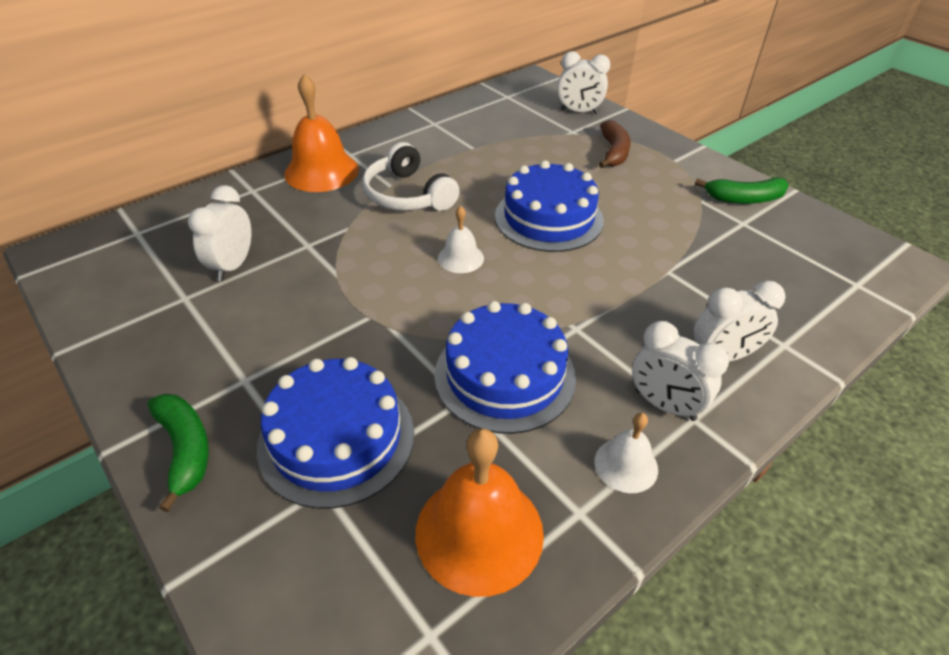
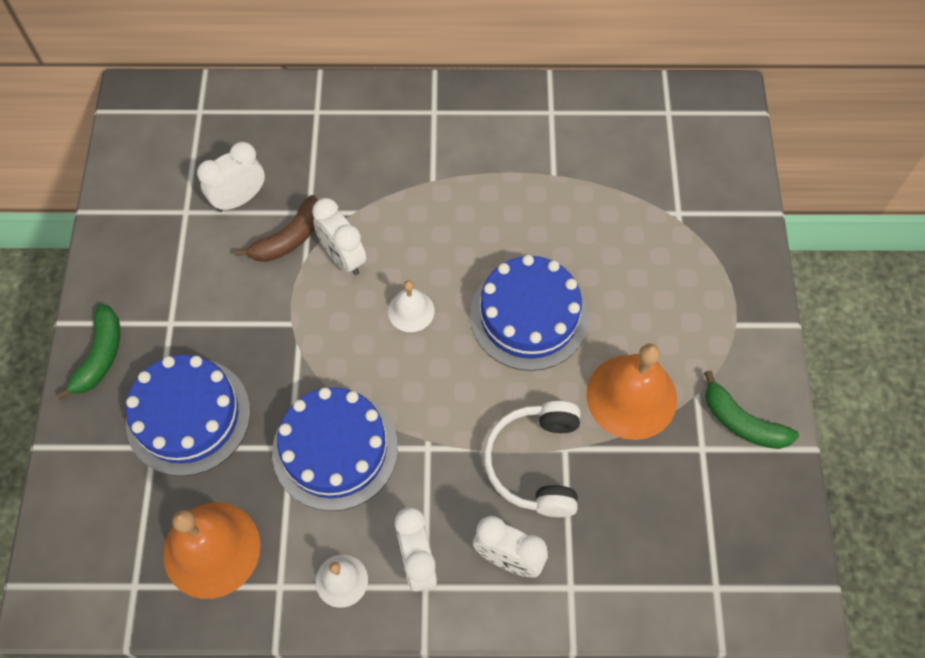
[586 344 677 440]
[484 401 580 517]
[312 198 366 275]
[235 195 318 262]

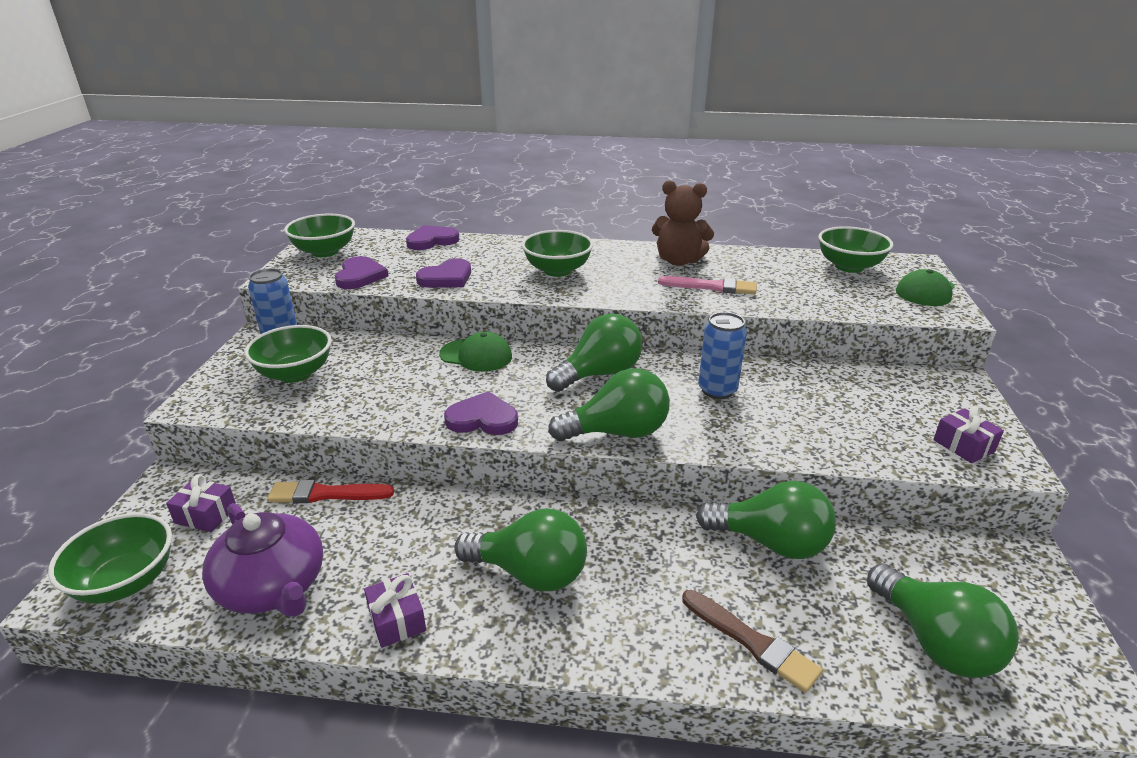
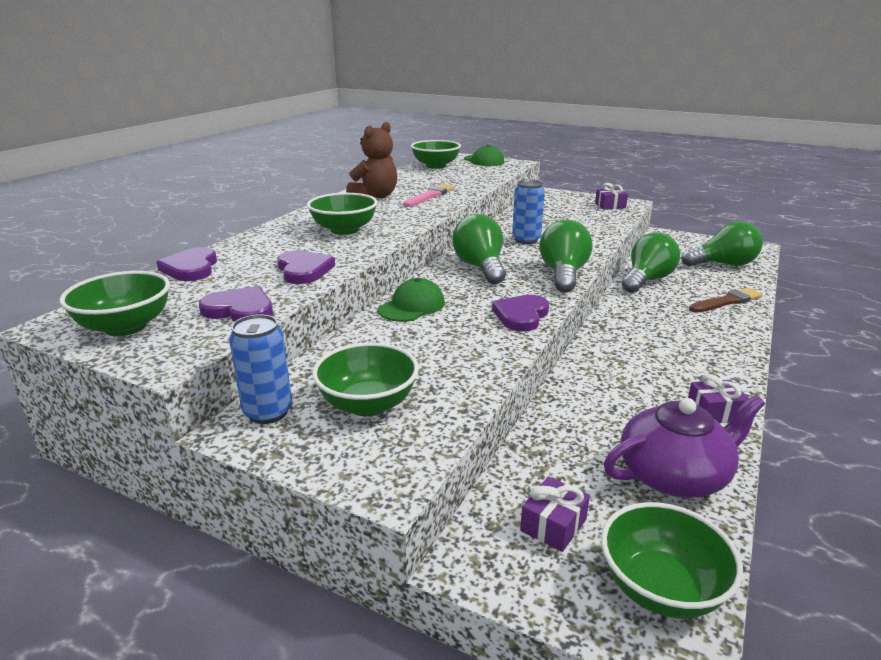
[267 480 394 503] (first image)
[454 508 587 591] (first image)

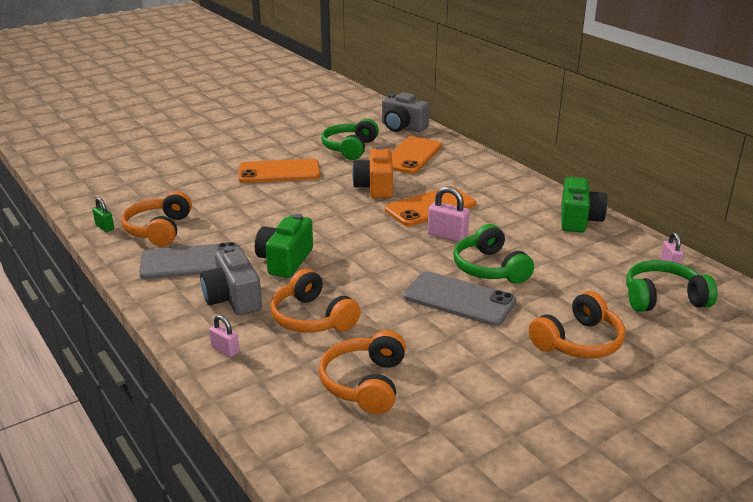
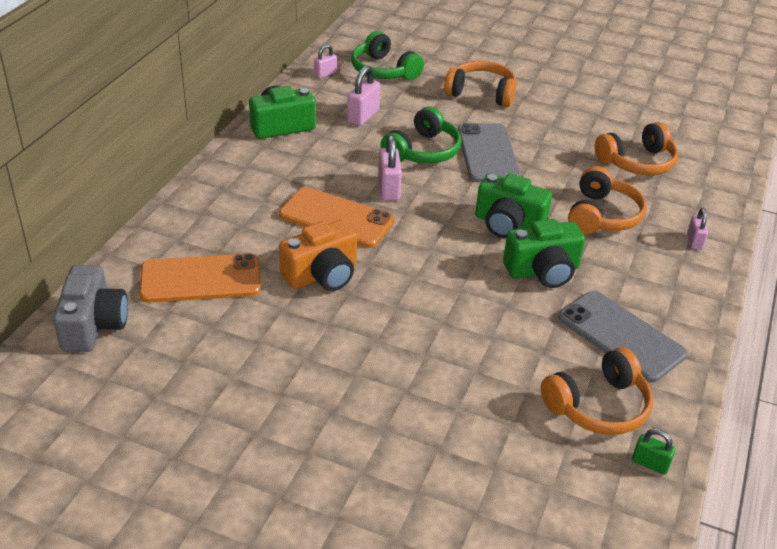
[632 429 676 475]
[200 246 262 315] (first image)
[238 159 320 183] (first image)
[321 119 379 160] (first image)
[347 65 380 126]
[475 173 552 238]

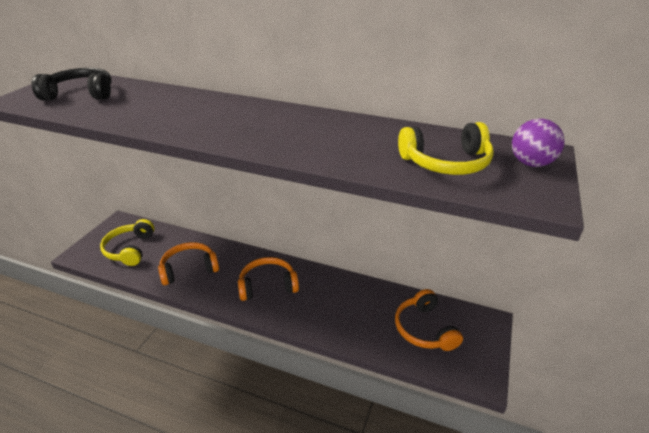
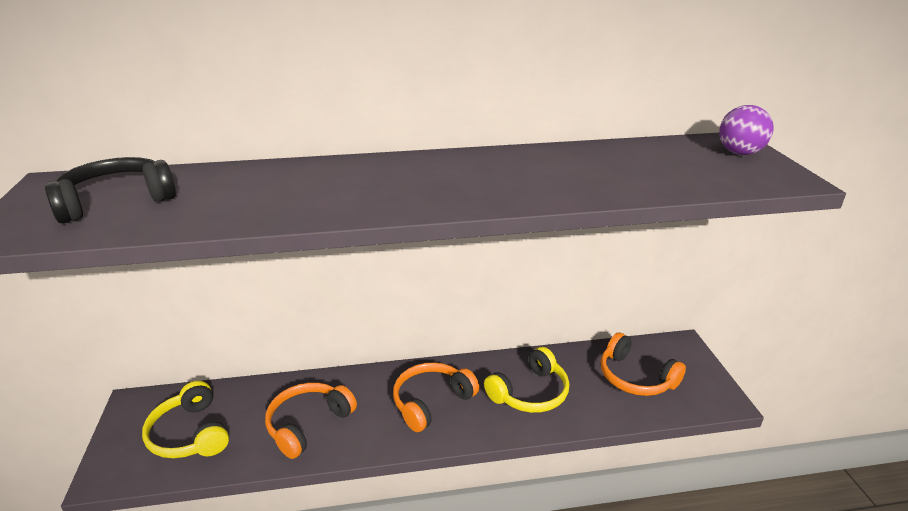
[484 347 569 413]

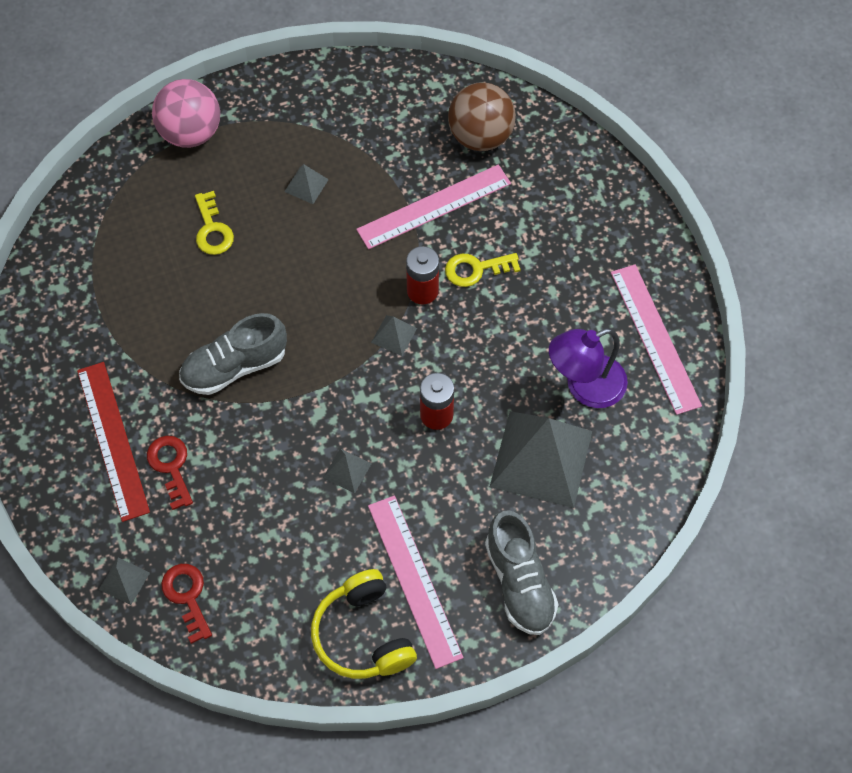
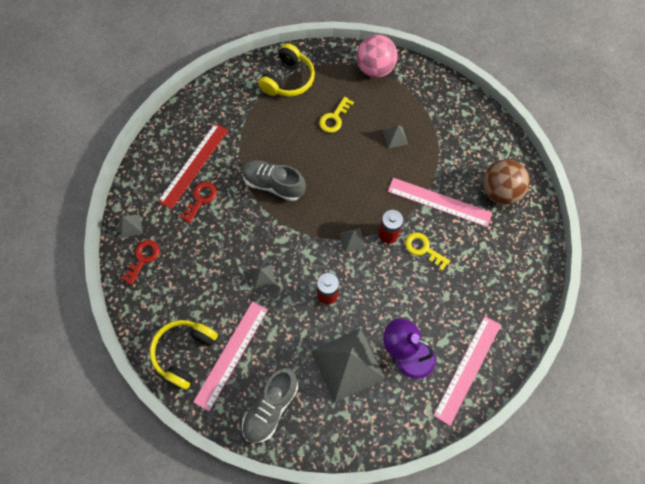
[258 43 315 97]

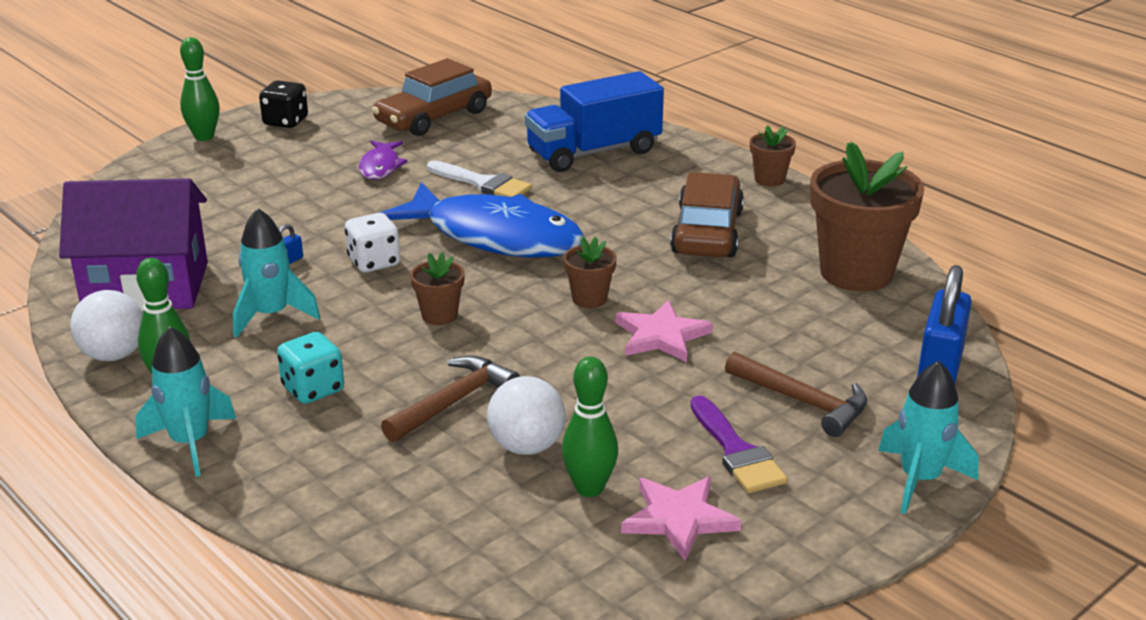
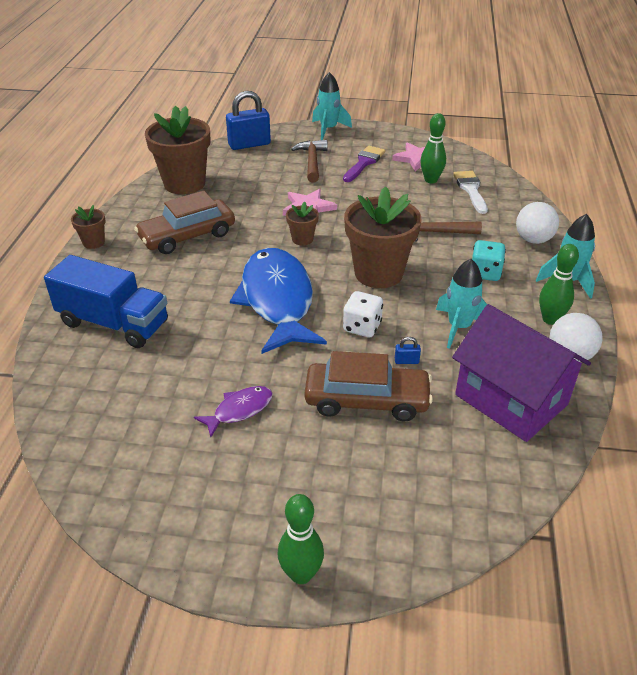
[259 80 308 128] (first image)
[304 351 433 422]
[344 186 421 288]
[453 171 488 214]
[516 202 559 244]

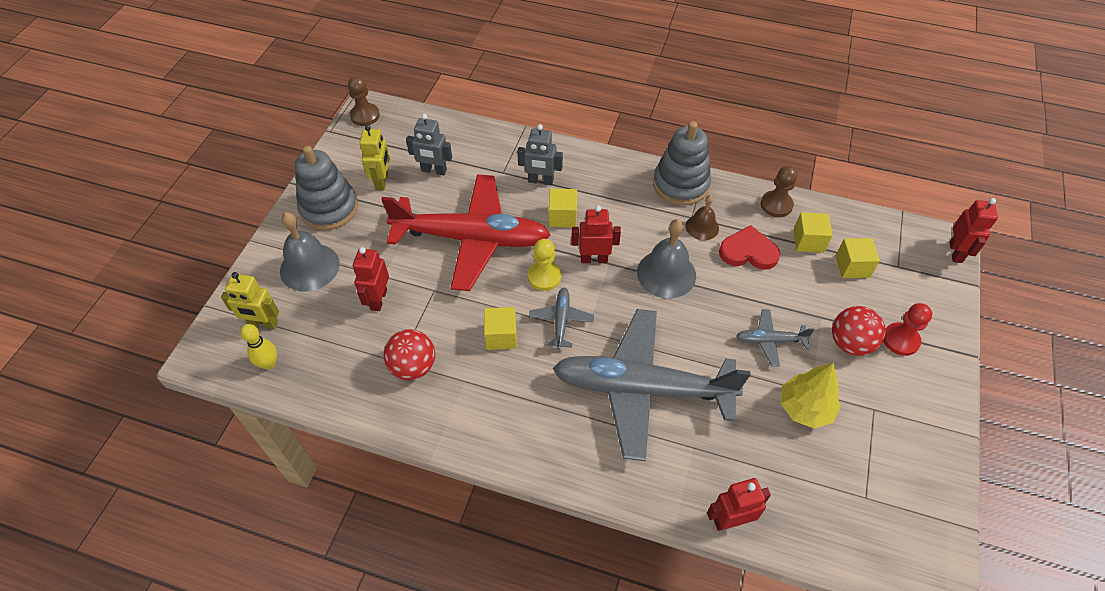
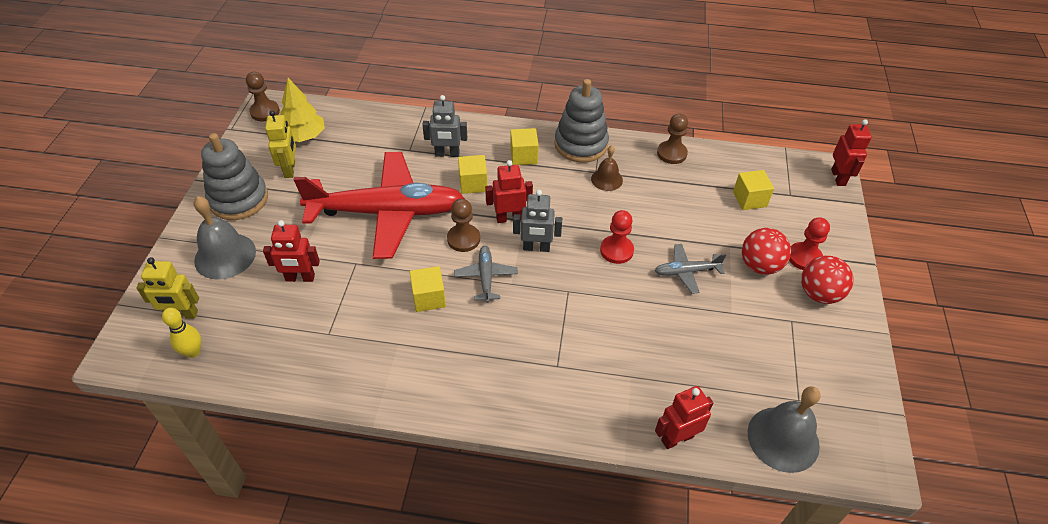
[263 220 320 282]
[801 256 853 304]
[513 190 562 252]
[447 198 480 252]
[553 309 751 461] (first image)
[747 386 821 473]
[719 225 780 270] (first image)
[280 78 325 142]
[510 128 539 165]
[600 210 634 264]

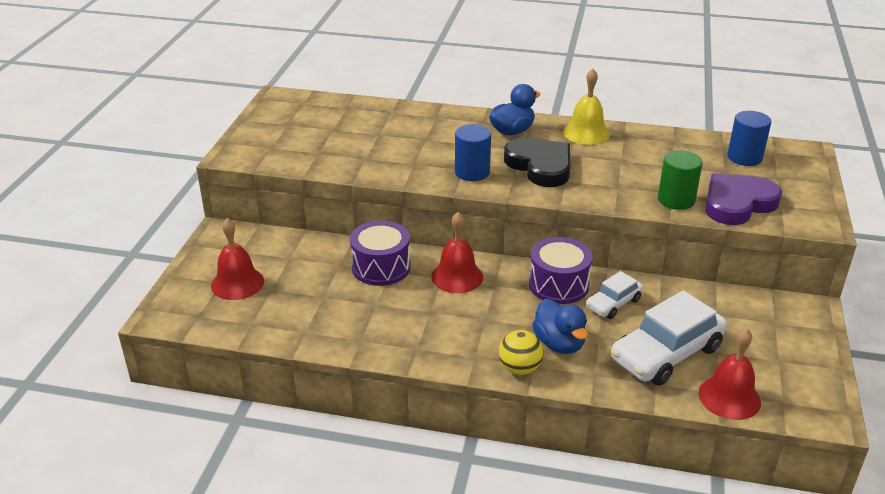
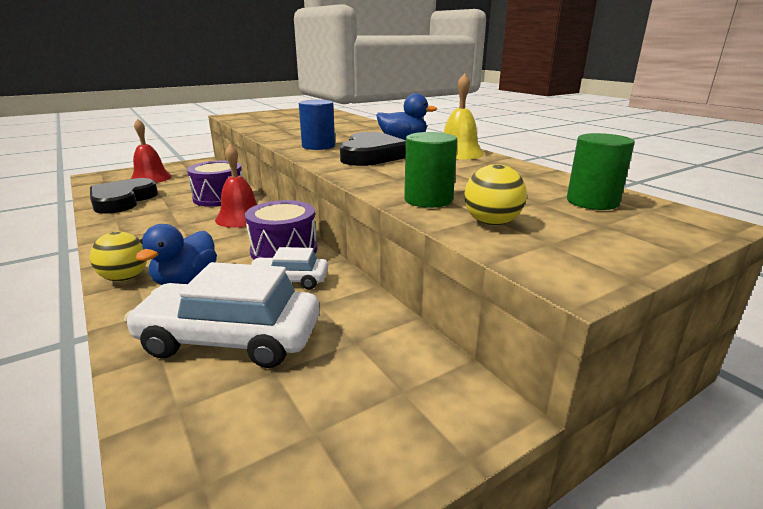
[699 328 761 420] (first image)
[464 164 527 226]
[567 133 635 210]
[90 178 158 214]

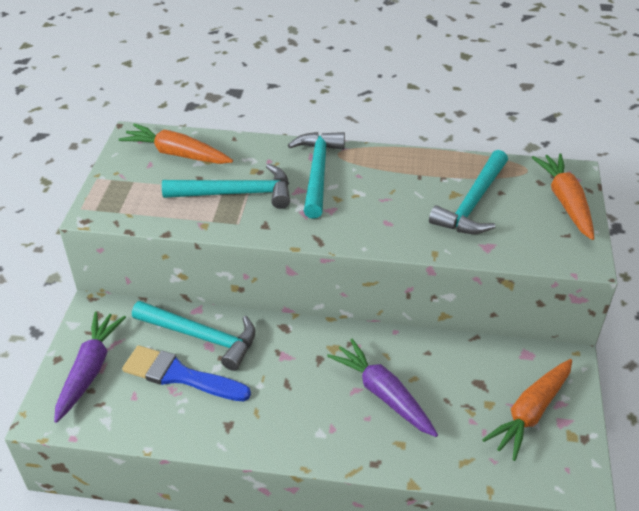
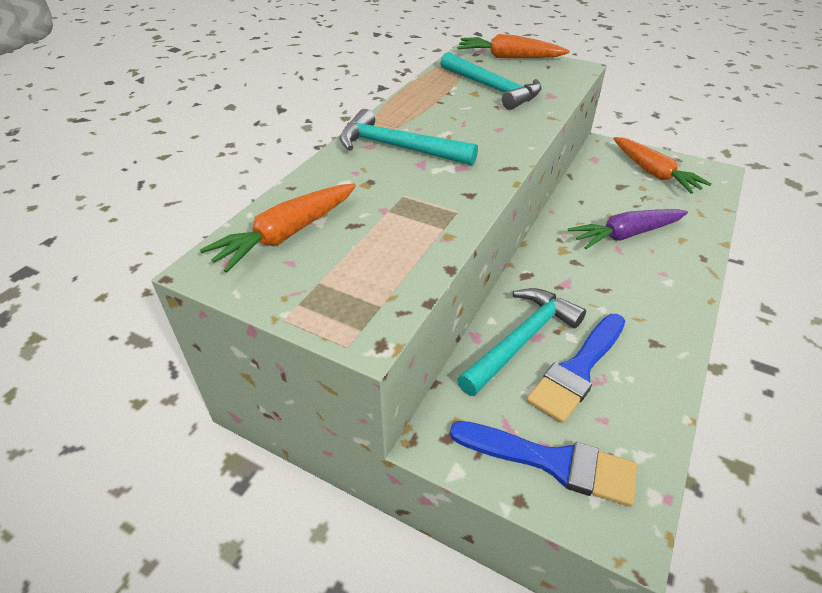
[450 421 637 507]
[162 164 290 209] (first image)

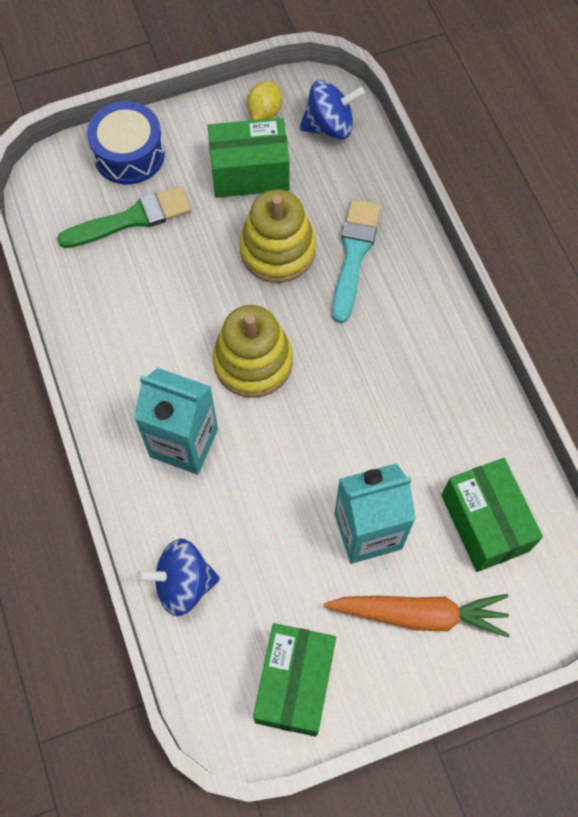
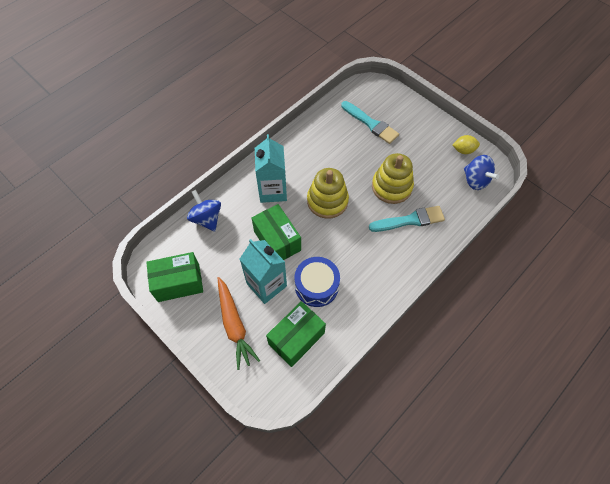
[341 101 399 144]
[295 257 340 307]
[252 204 301 260]

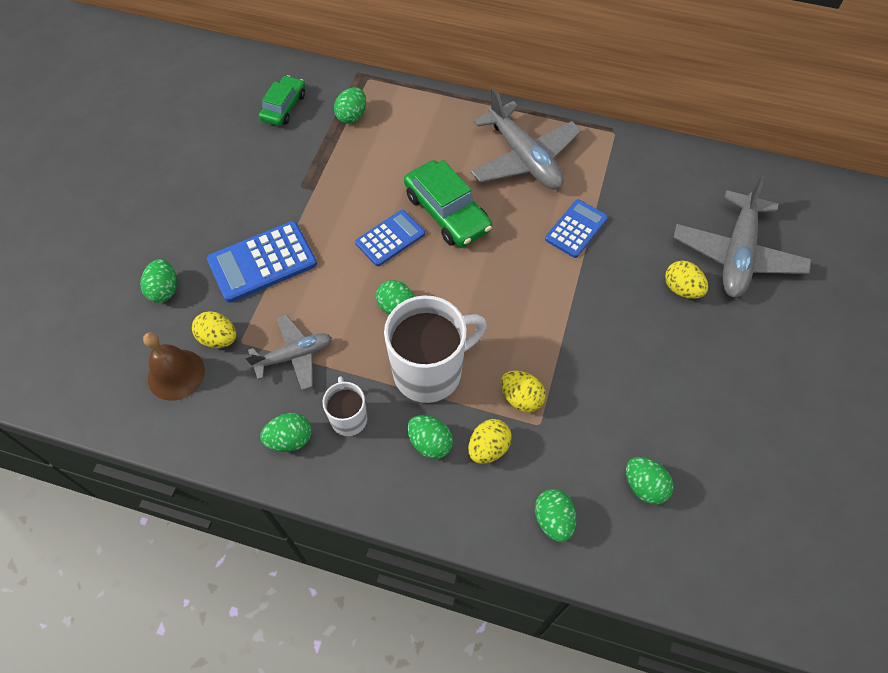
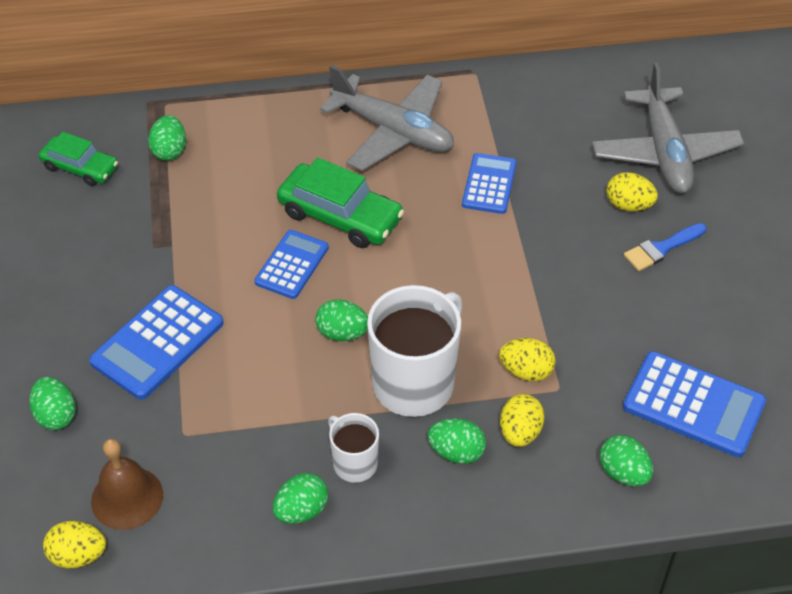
[43 521 106 568]
[245 314 332 390] (first image)
[39 132 118 186]
[623 351 766 457]
[624 223 706 271]

